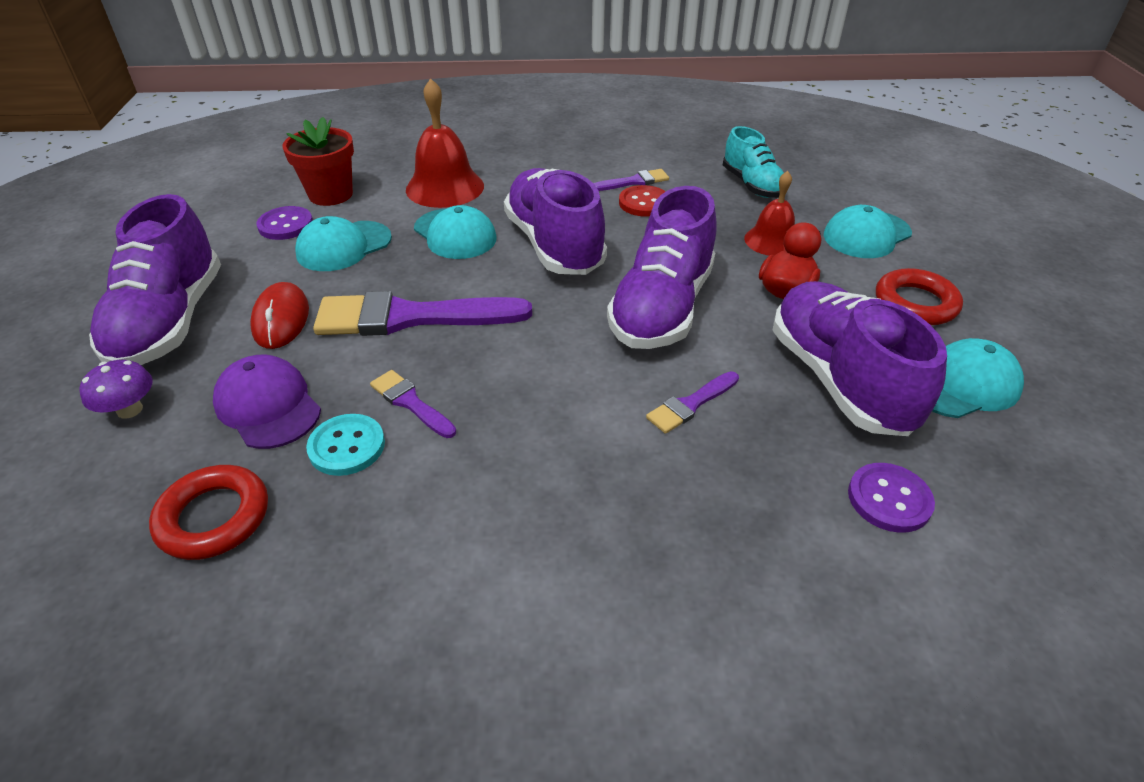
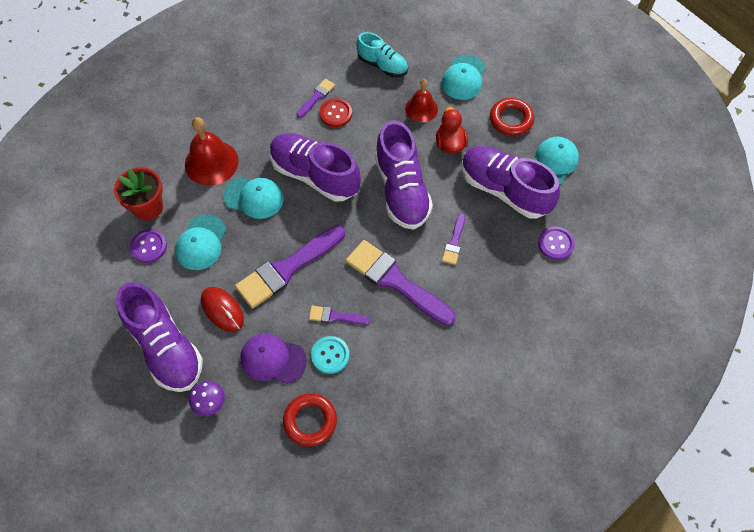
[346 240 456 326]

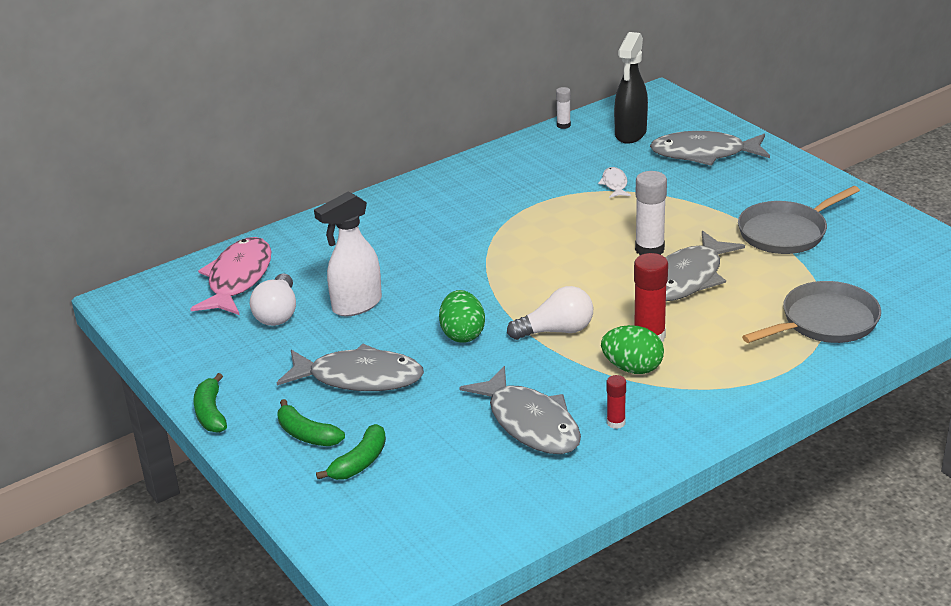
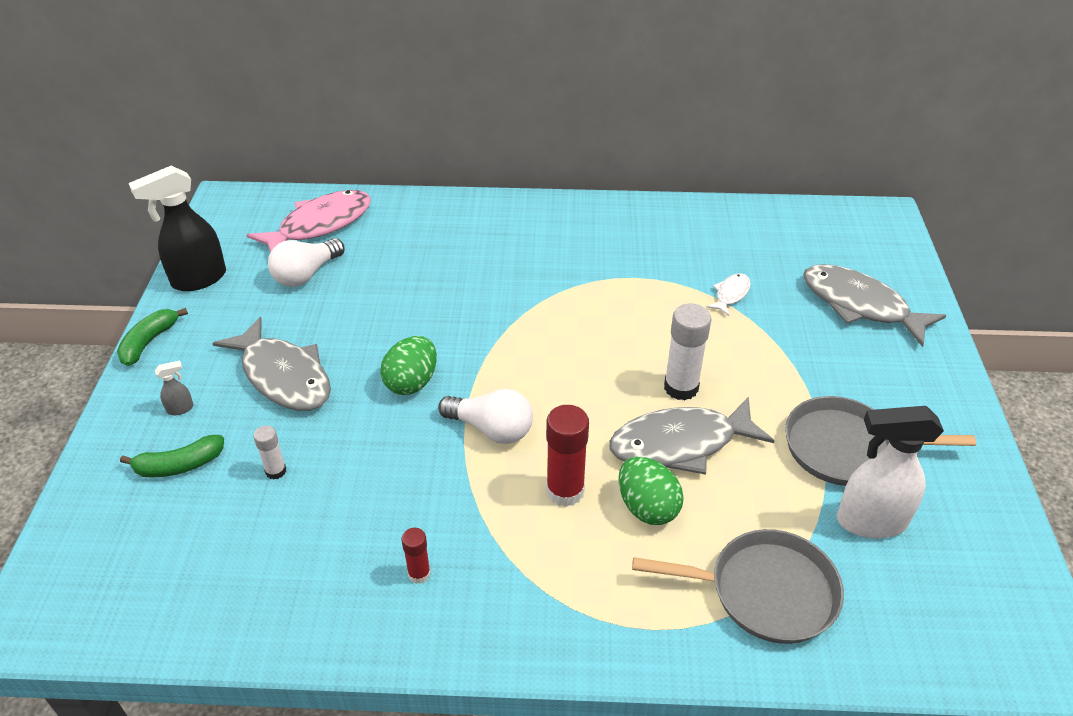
[155 361 193 415]
[837 406 944 539]
[459 366 581 454] (first image)
[253 425 286 479]
[618 457 684 525]
[129 166 226 291]

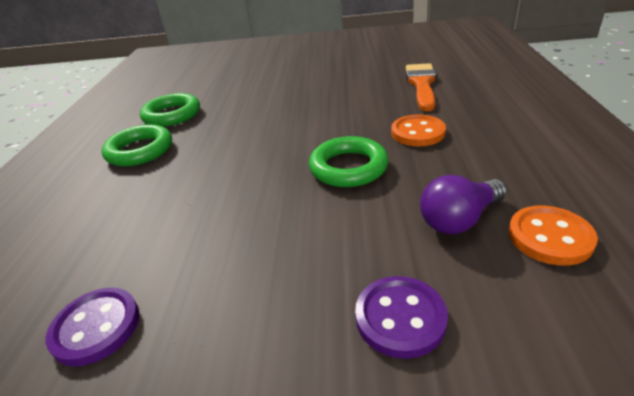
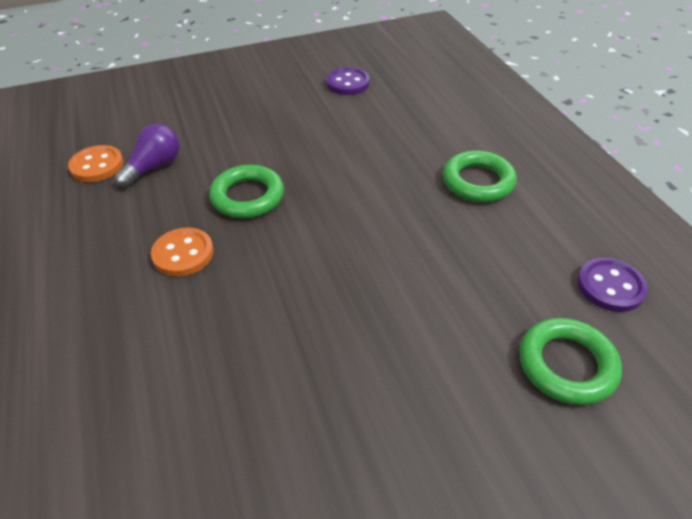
[520 318 622 405]
[577 258 648 312]
[406 63 436 111] (first image)

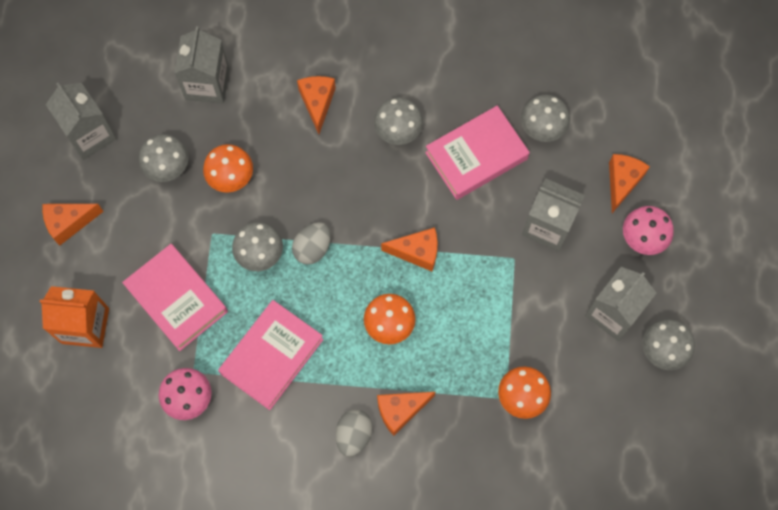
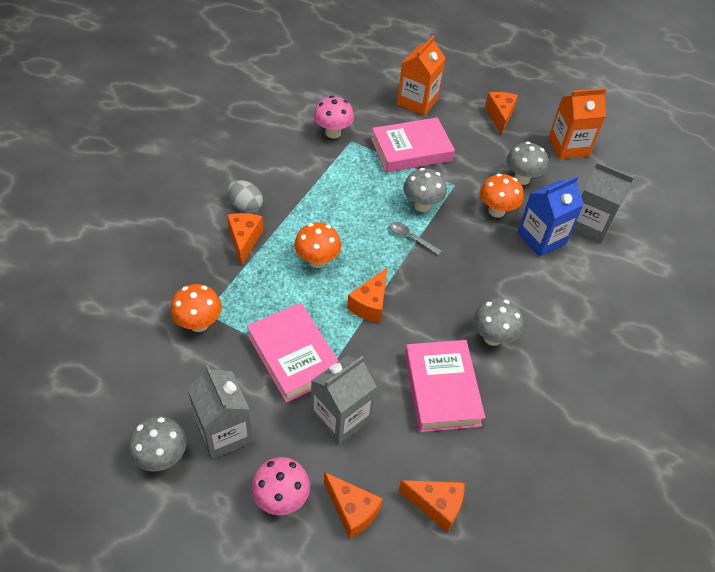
[549 88 606 159]
[247 303 338 403]
[389 222 442 255]
[398 480 464 532]
[521 95 570 142] (first image)
[517 176 584 257]

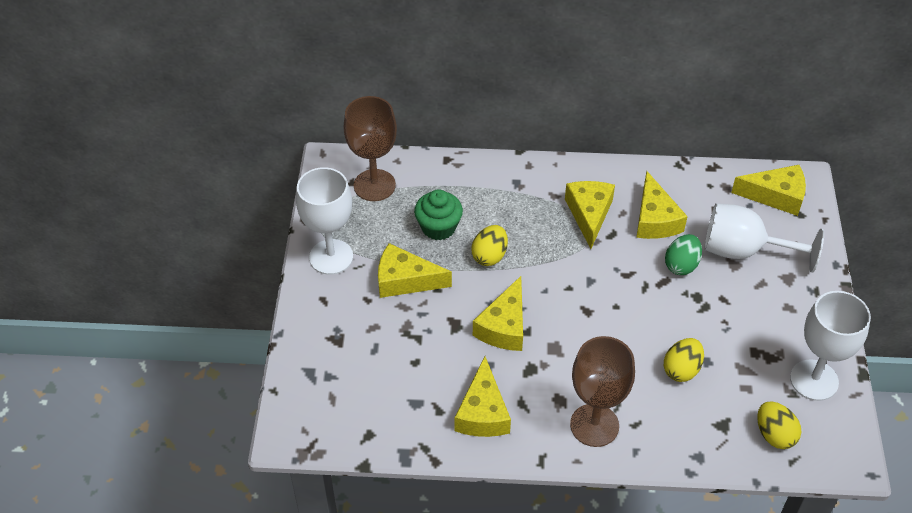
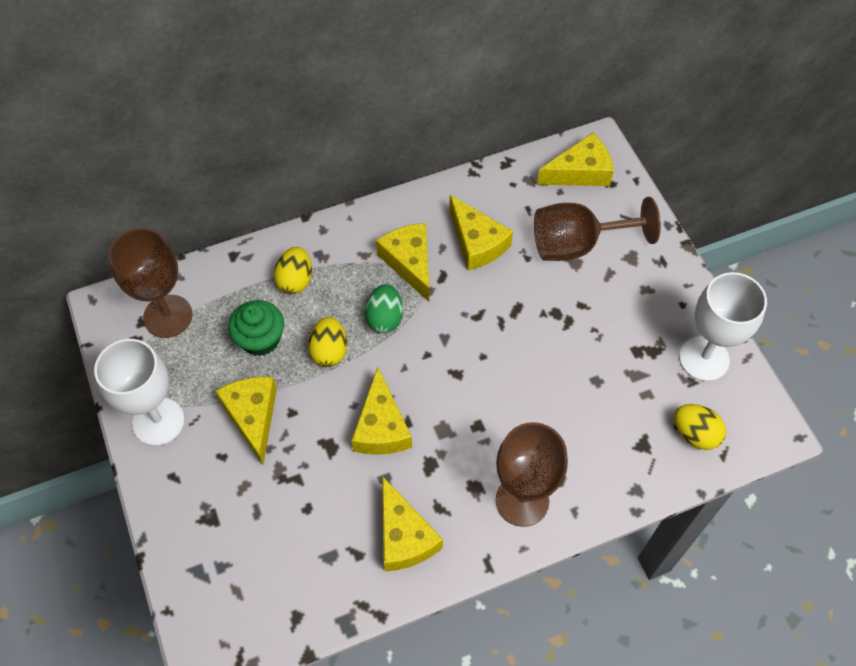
[215 377 277 465]
[274 247 312 294]
[365 284 403 333]
[534 197 661 261]

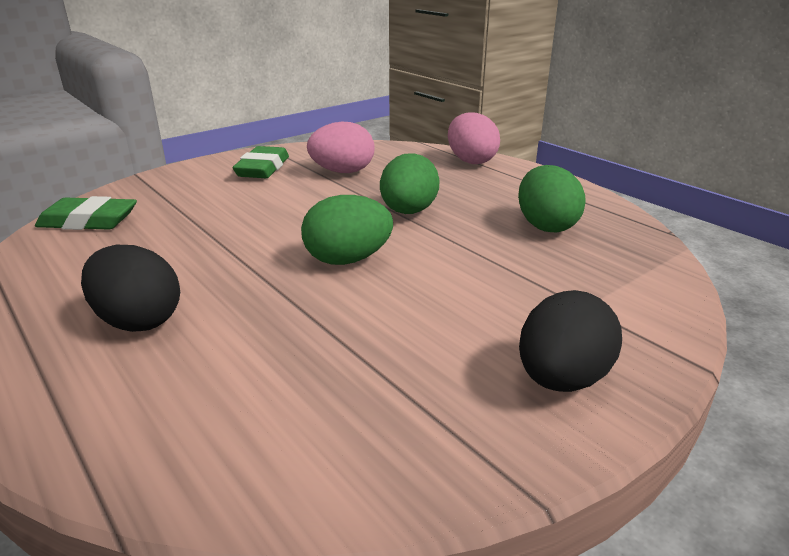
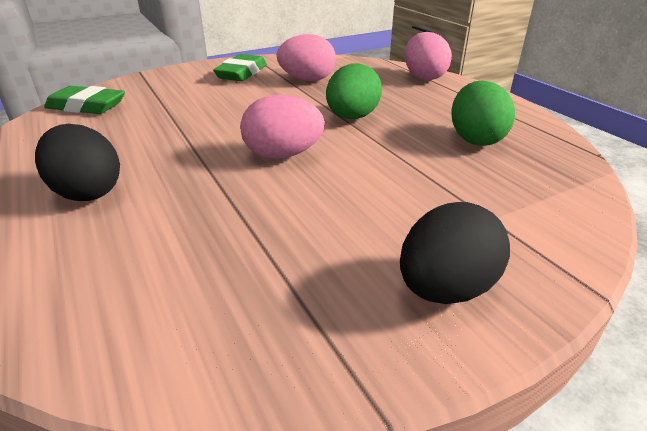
[240 95 325 159]

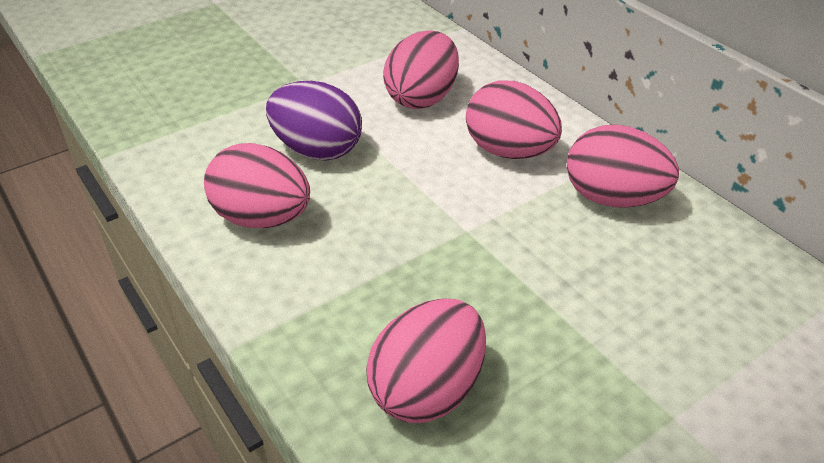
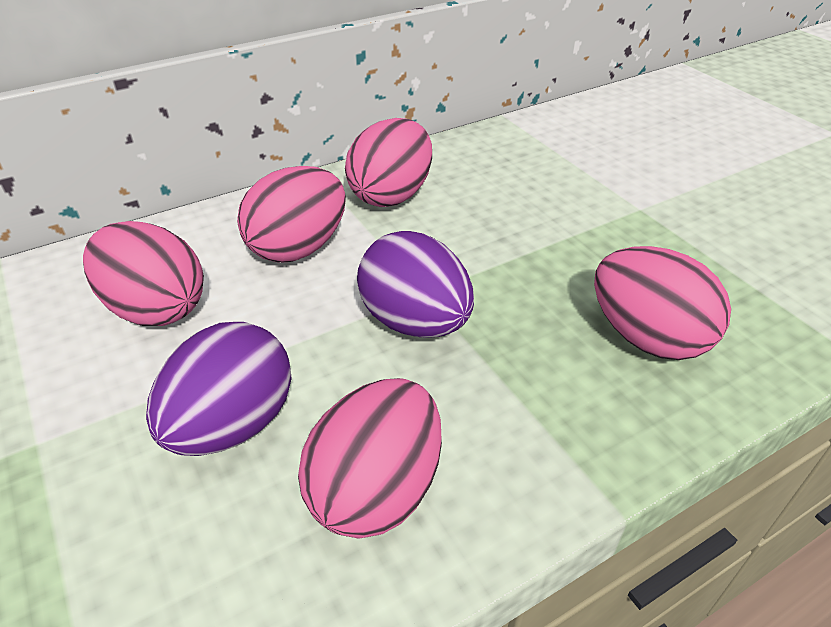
[357 231 474 338]

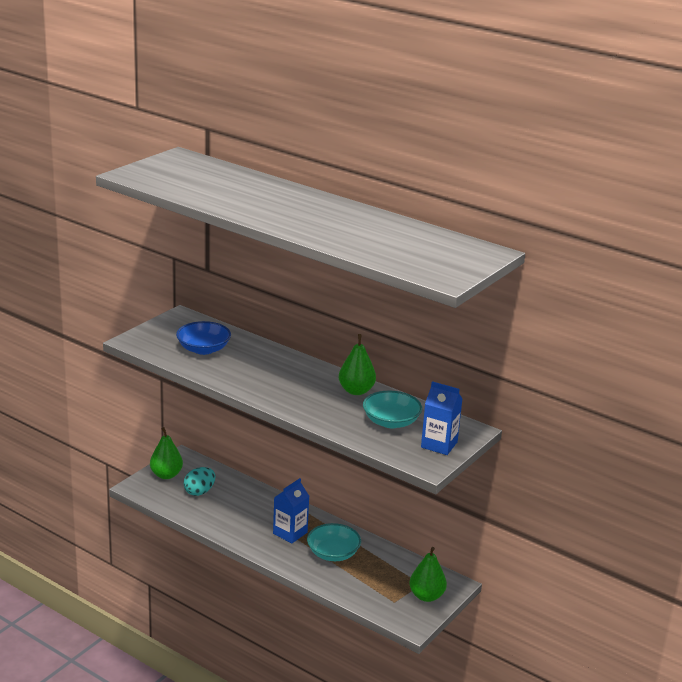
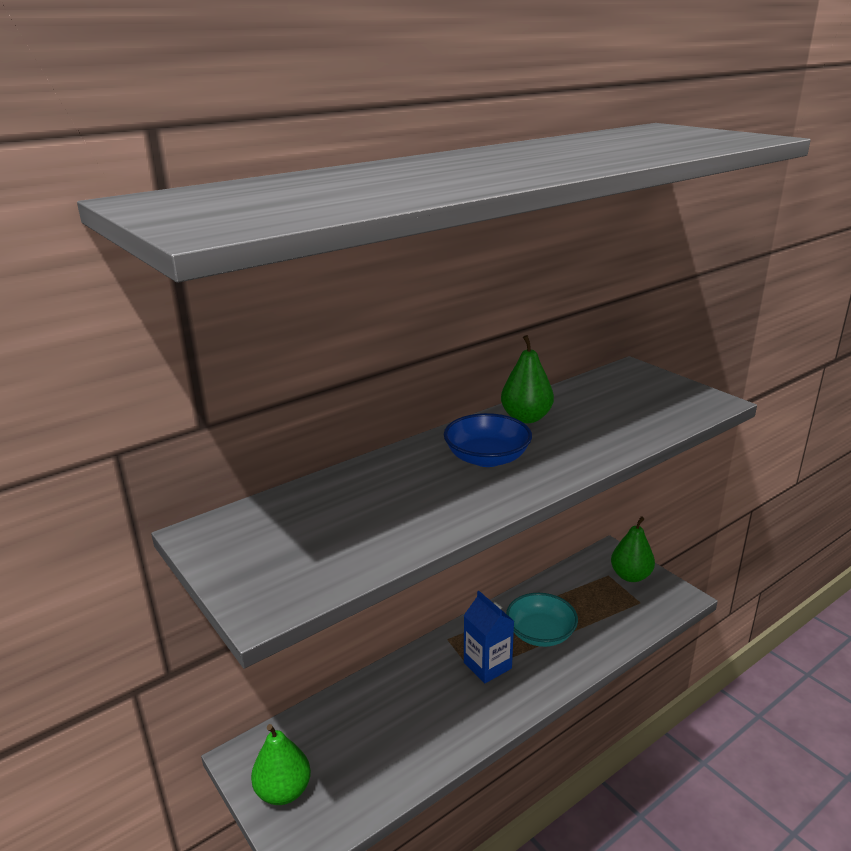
[444 413 532 467]
[184 467 216 496] (first image)
[363 391 422 428] (first image)
[421 381 463 455] (first image)

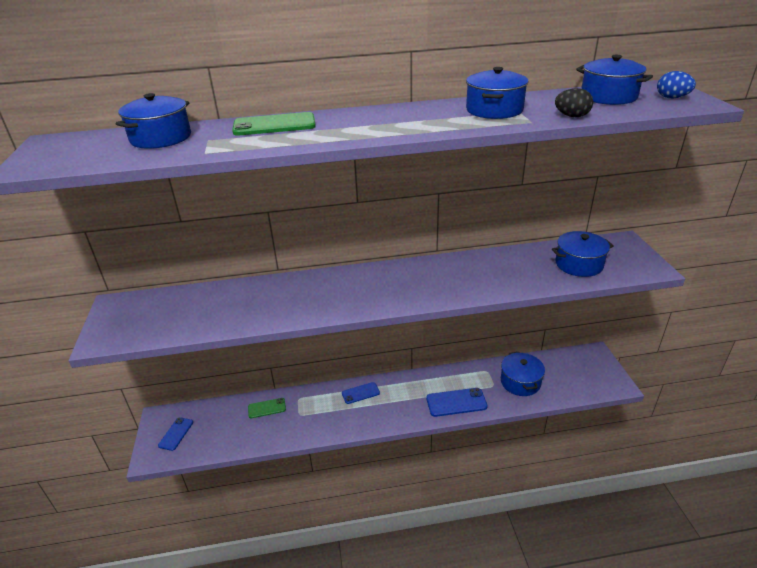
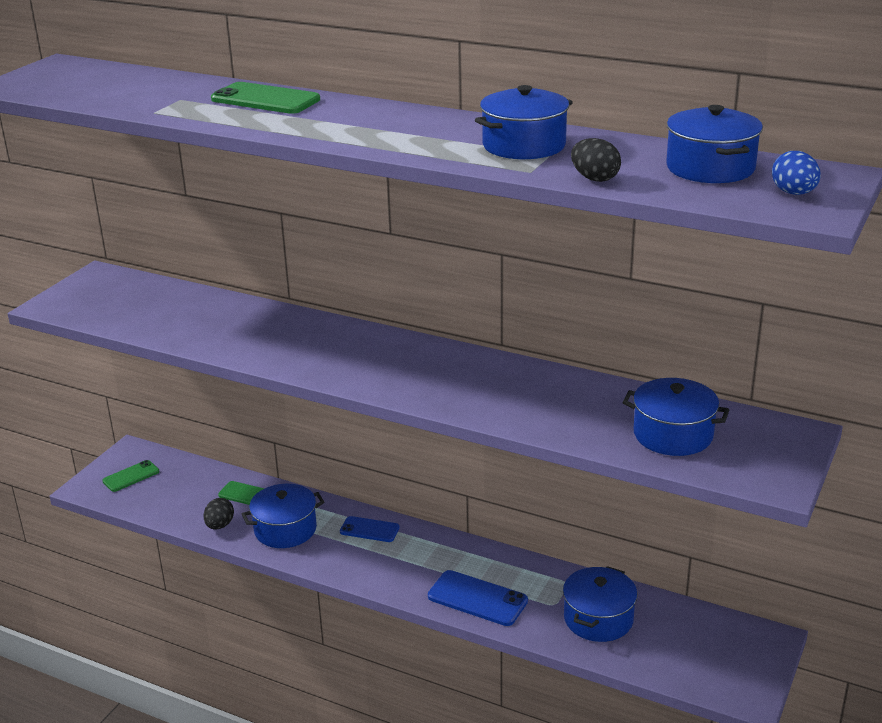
[242 484 324 548]
[102 460 159 492]
[204 498 234 529]

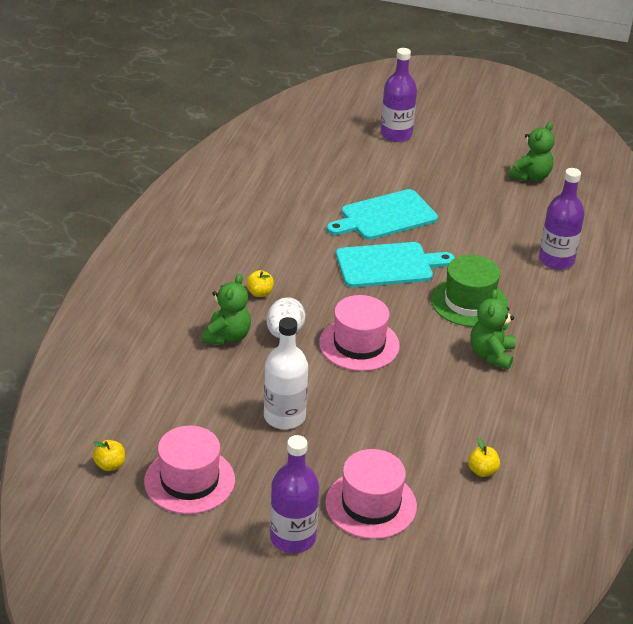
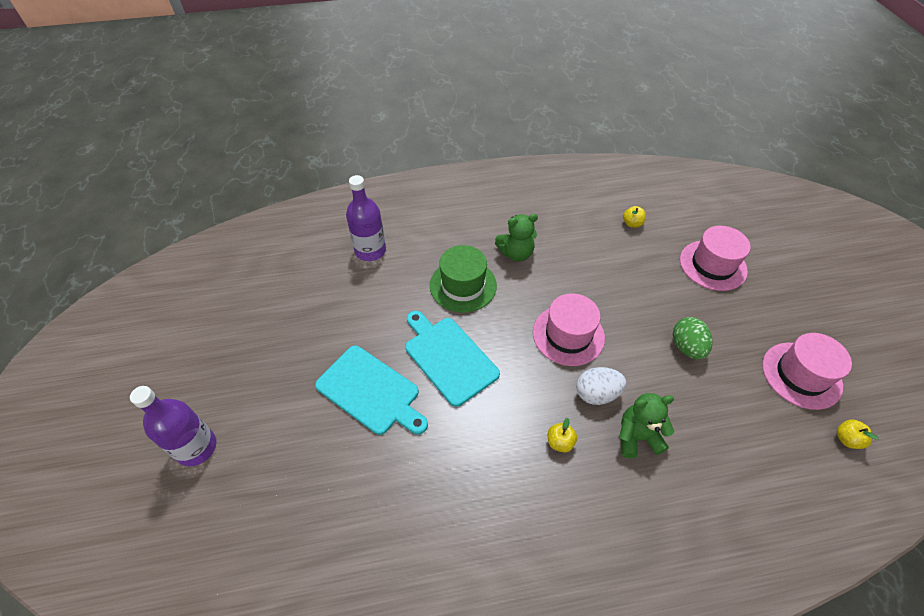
[673 317 713 359]
[270 435 319 553] (first image)
[509 122 554 182] (first image)

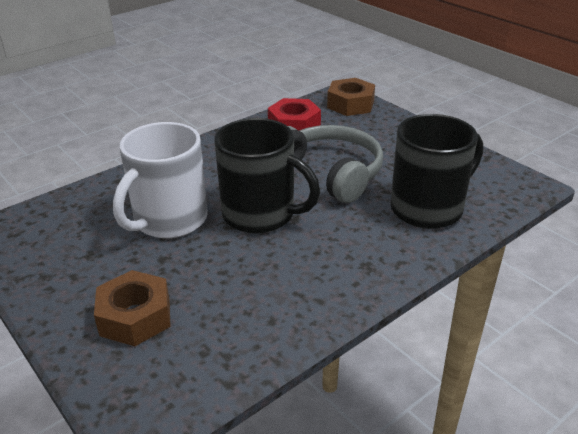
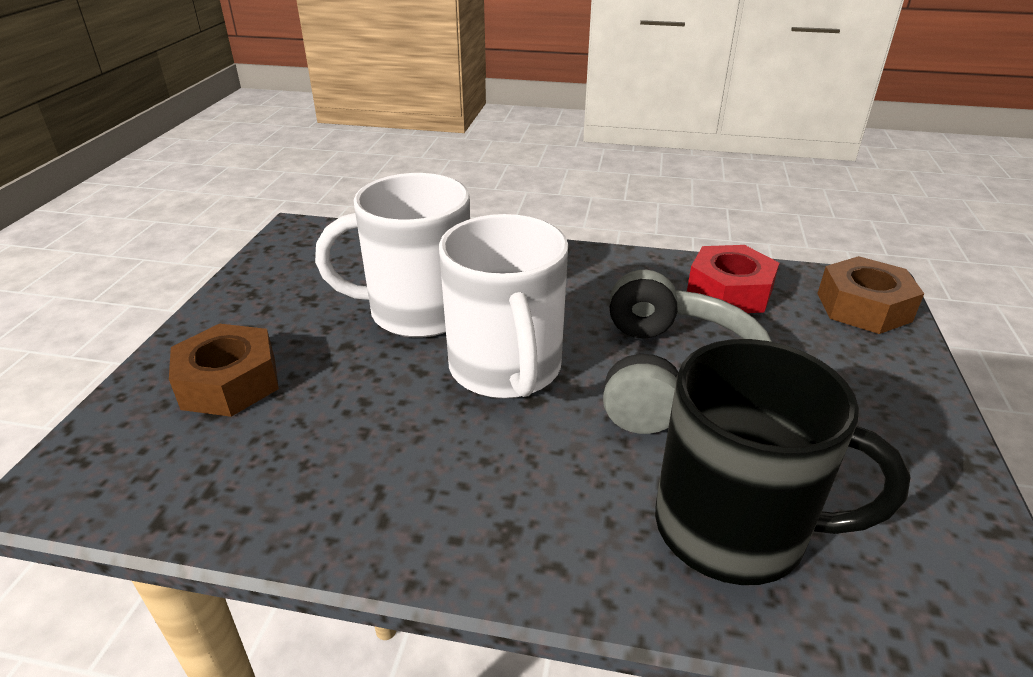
[439 214 568 398]

